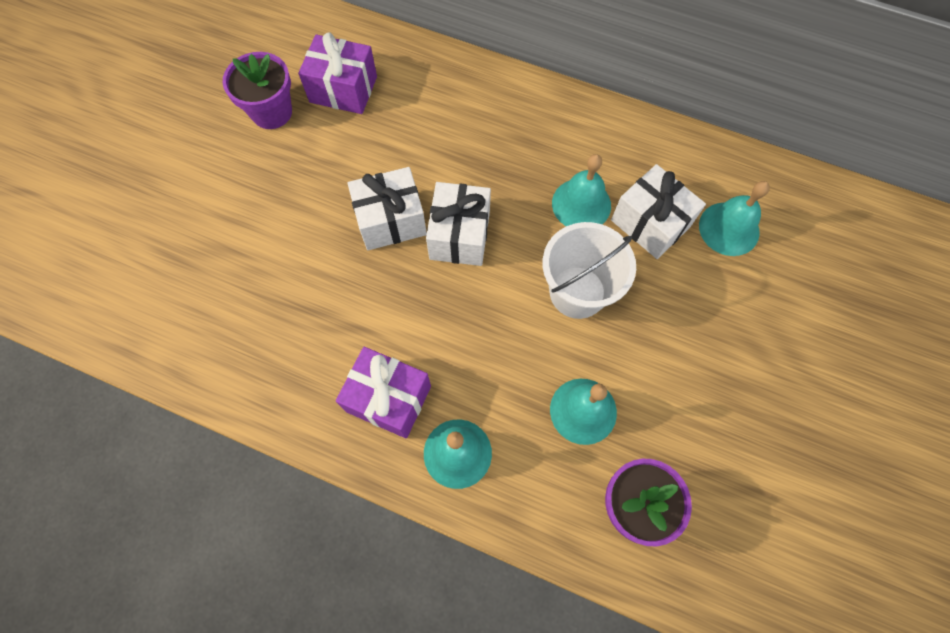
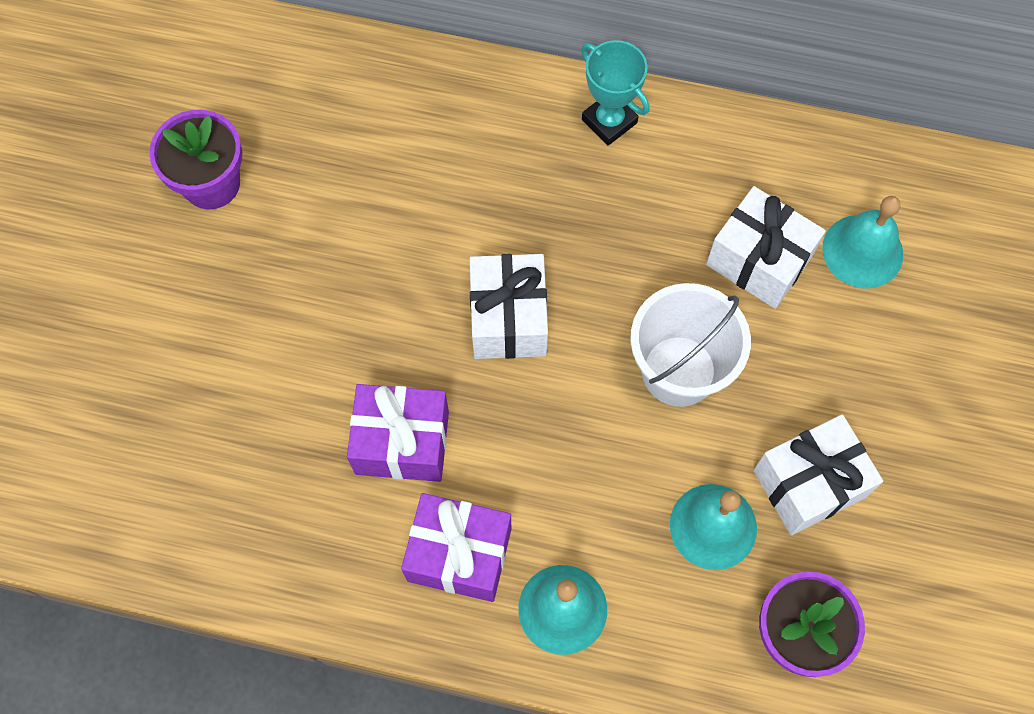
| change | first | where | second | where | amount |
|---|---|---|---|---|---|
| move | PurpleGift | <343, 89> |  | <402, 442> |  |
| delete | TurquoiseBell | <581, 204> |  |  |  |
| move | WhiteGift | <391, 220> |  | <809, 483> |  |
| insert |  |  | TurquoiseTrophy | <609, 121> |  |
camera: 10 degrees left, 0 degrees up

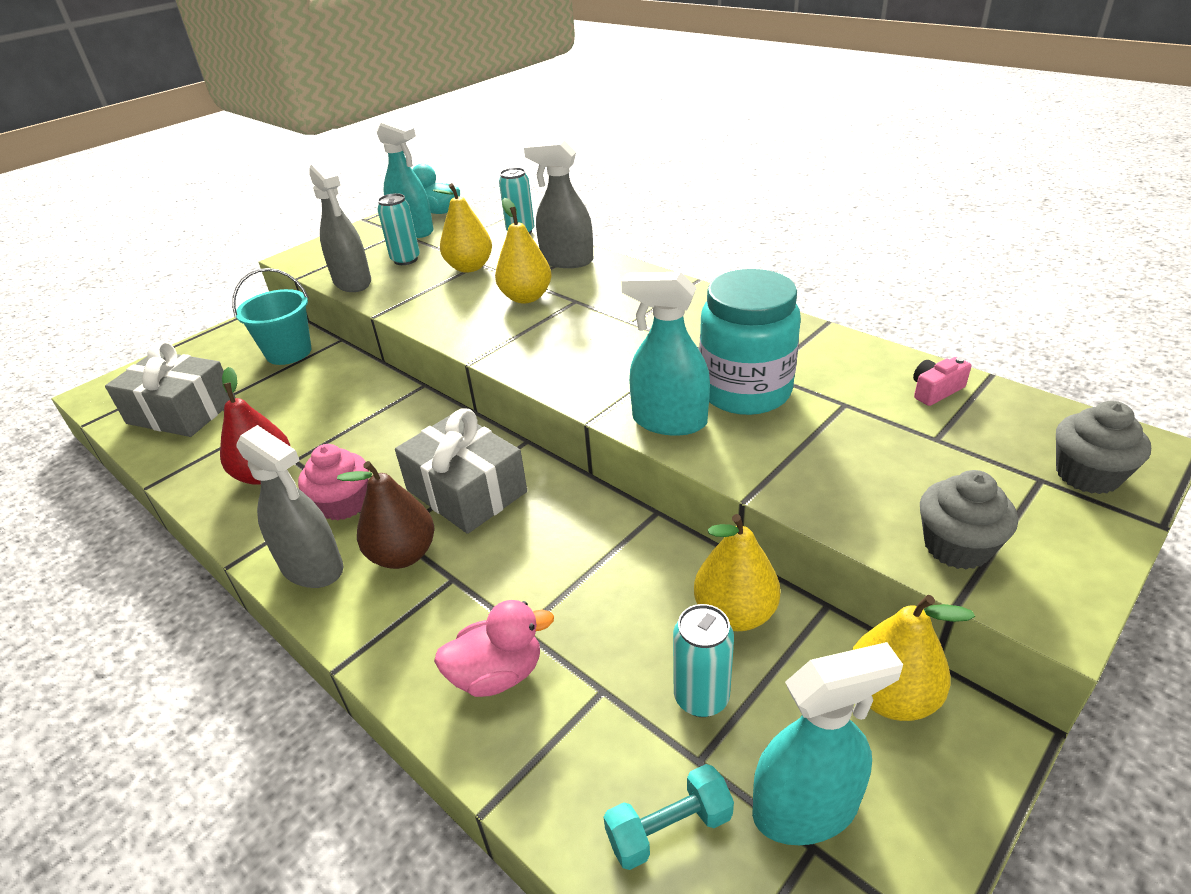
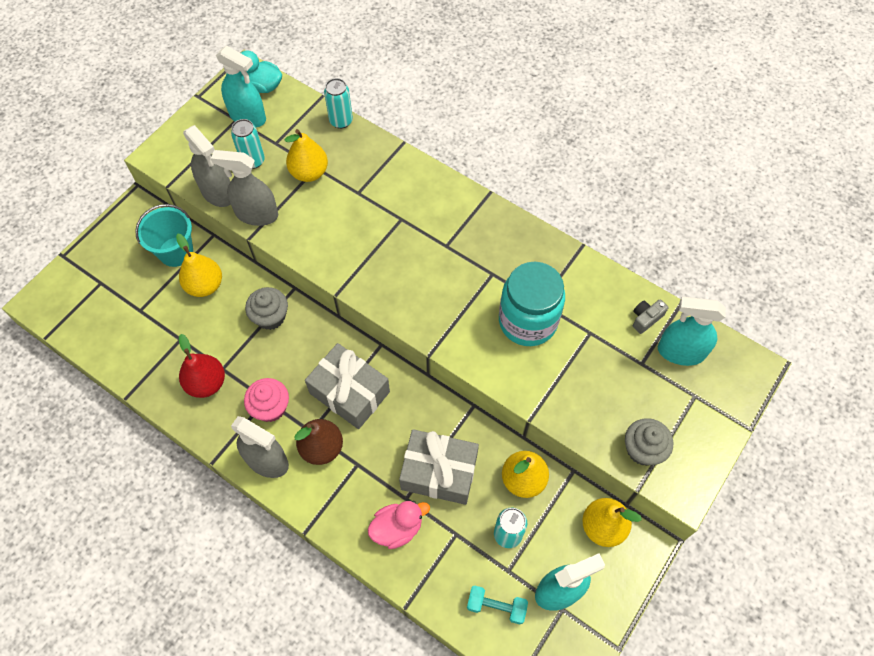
| change | first | where | second | where | amount |
|---|---|---|---|---|---|
| move | GreySprayBottle | <566, 261> |  | <256, 214> |  |
| move | YellowPear | <526, 297> |  | <205, 285> |  |
| move | TurquoiseSprayBottle | <669, 421> |  | <680, 352> |  |
| move | GreyGift | <182, 411> |  | <439, 472> |  |
| recolor | PinkCamera | <935, 391> | GreyCamera | <646, 318> |  |
| move | GreyCupcake | <1087, 475> |  | <270, 317> |  |
| rotate | TurquoiseDumbbell | <669, 828> |  | <496, 606> | 45 degrees clockwise |
camera: 10 degrees left, 25 degrees up

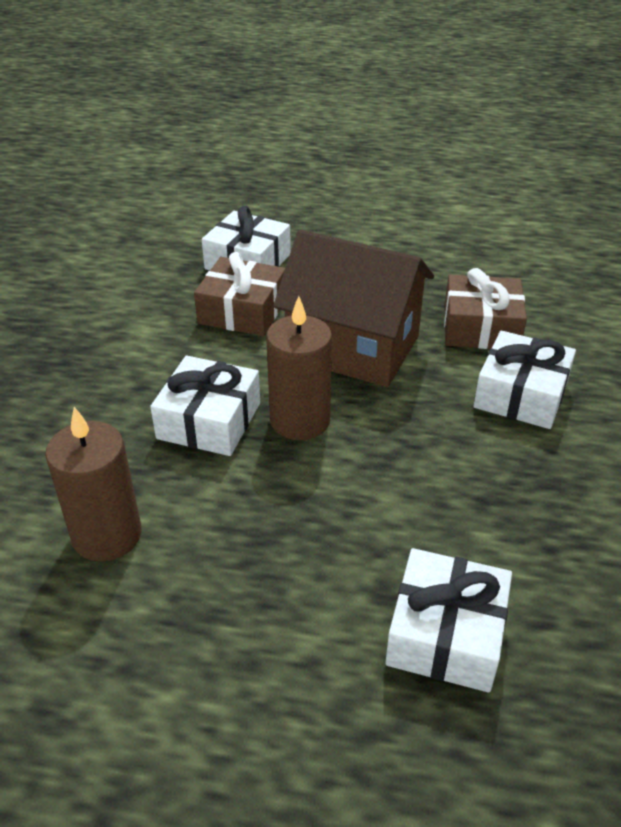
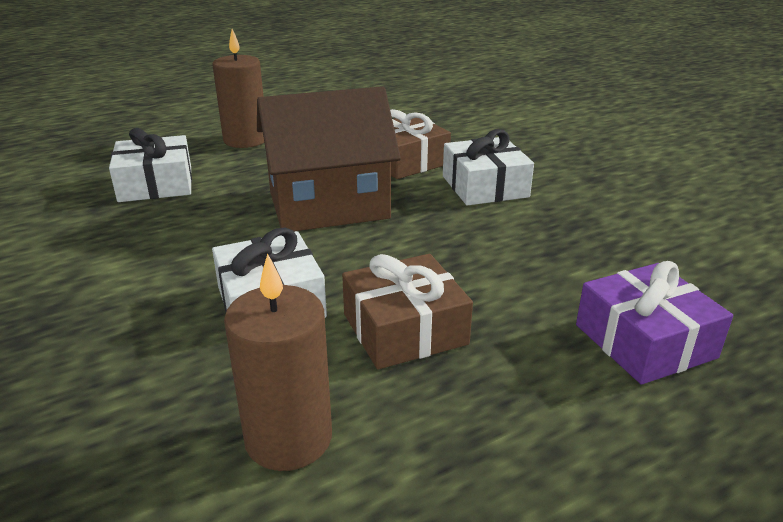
| change | first | where | second | where | amount |
|---|---|---|---|---|---|
| move | BrownGift | <242, 311> |  | <405, 329> |  |
| move | BrownCandle | <300, 420> |  | <245, 140> |  |
| recolor | WhiteGift | <446, 634> | PurpleGift | <645, 341> |  |
camera: 40 degrees left, 10 degrees down

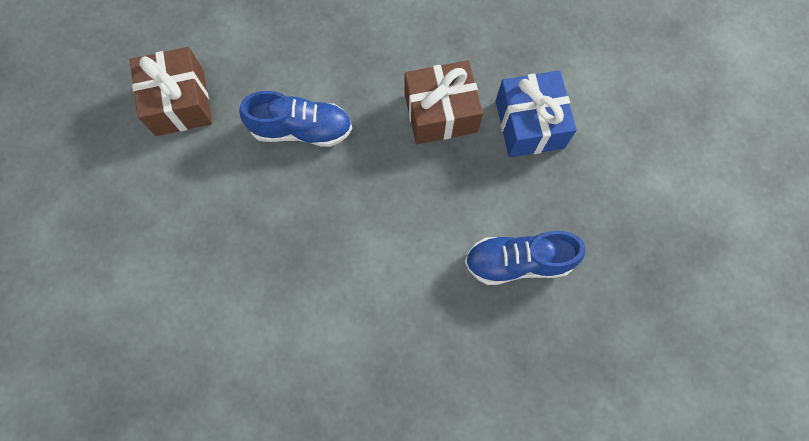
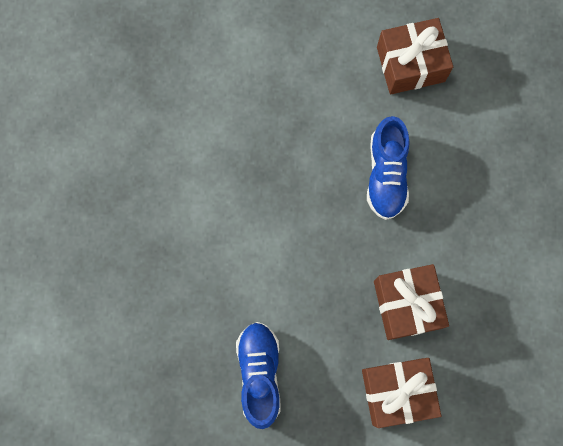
| change | first | where | second | where | amount |
|---|---|---|---|---|---|
| recolor | BlueGift | <529, 124> | BrownGift | <397, 391> |  |
camera: 90 degrees right, 5 degrees up

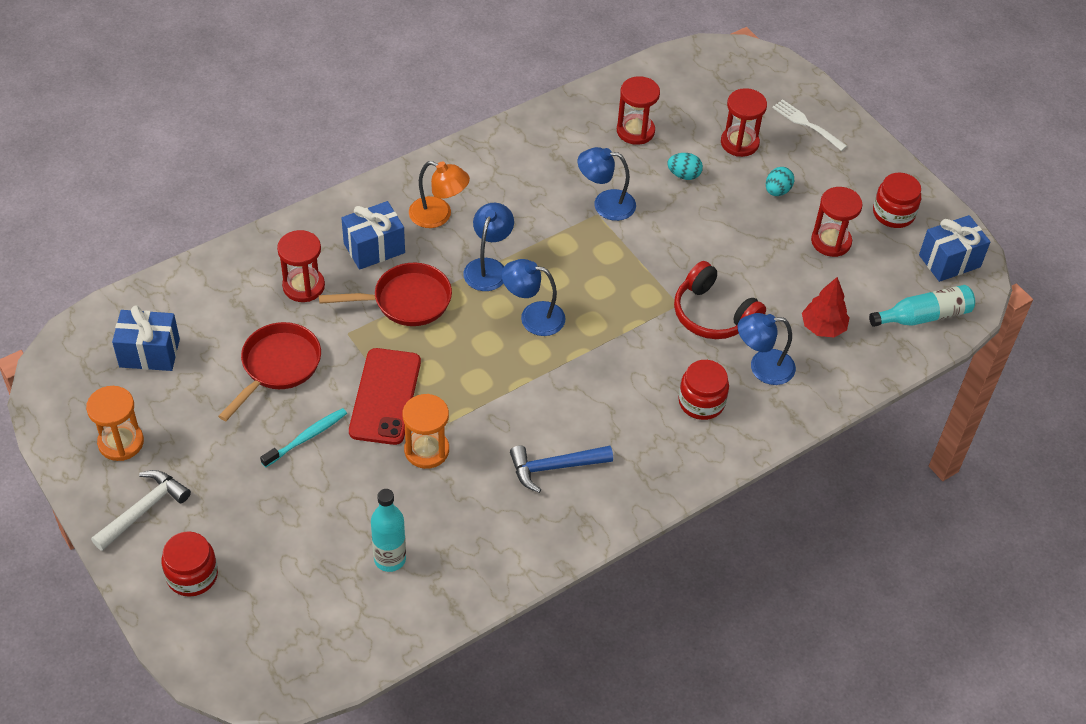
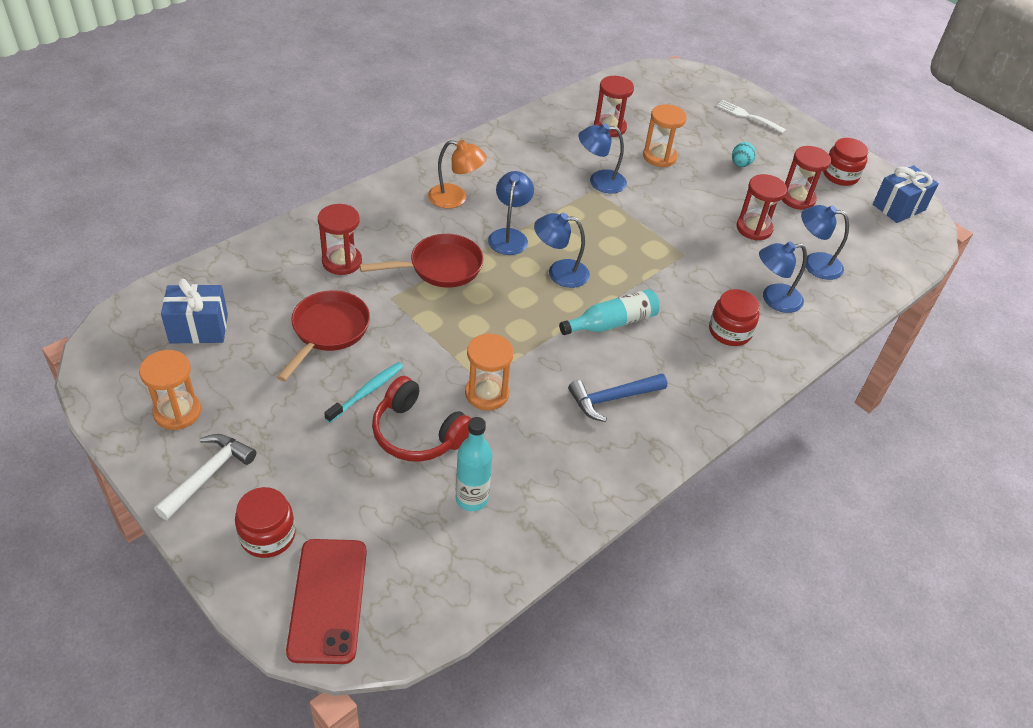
| change | first | where | second | where | amount |
|---|---|---|---|---|---|
| move | RedHourglass | <739, 143> |  | <754, 228> |  |
| replace | TurquoiseEgg | <684, 175> | OrangeHourglass | <659, 157> |  |
| delete | BlueGift | <374, 248> |  |  |  |
| move | RedHeadphones | <713, 314> |  | <418, 433> |  |
| replace | RedTree | <823, 327> | BlueLamp | <814, 264> |  |
| move | TurquoiseBottle | <924, 316> |  | <612, 323> |  |
| move | RedPhone | <385, 396> |  | <328, 600> |  |
camera: 10 degrees left, 5 degrees down

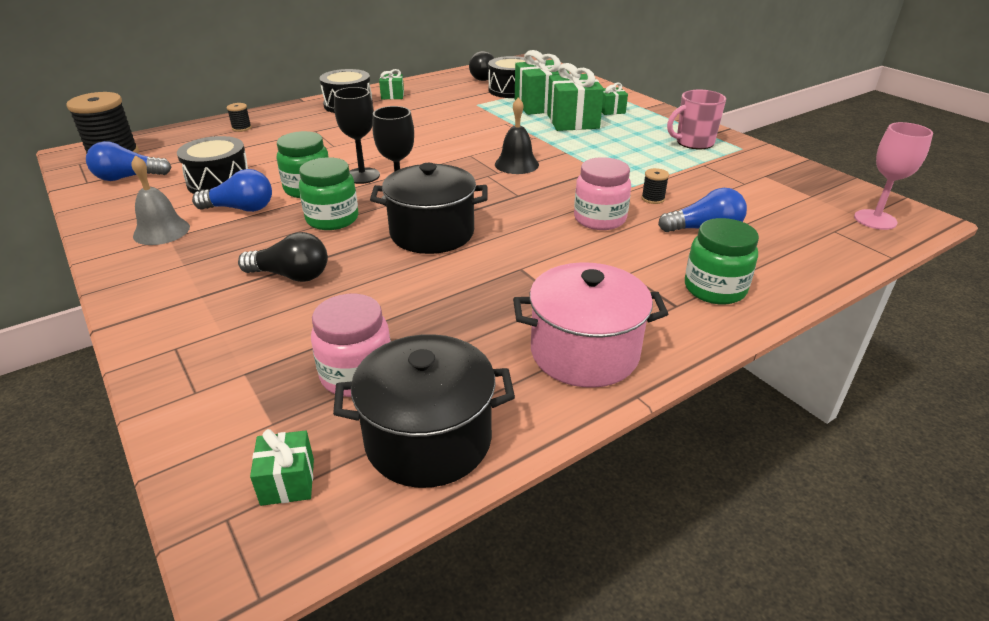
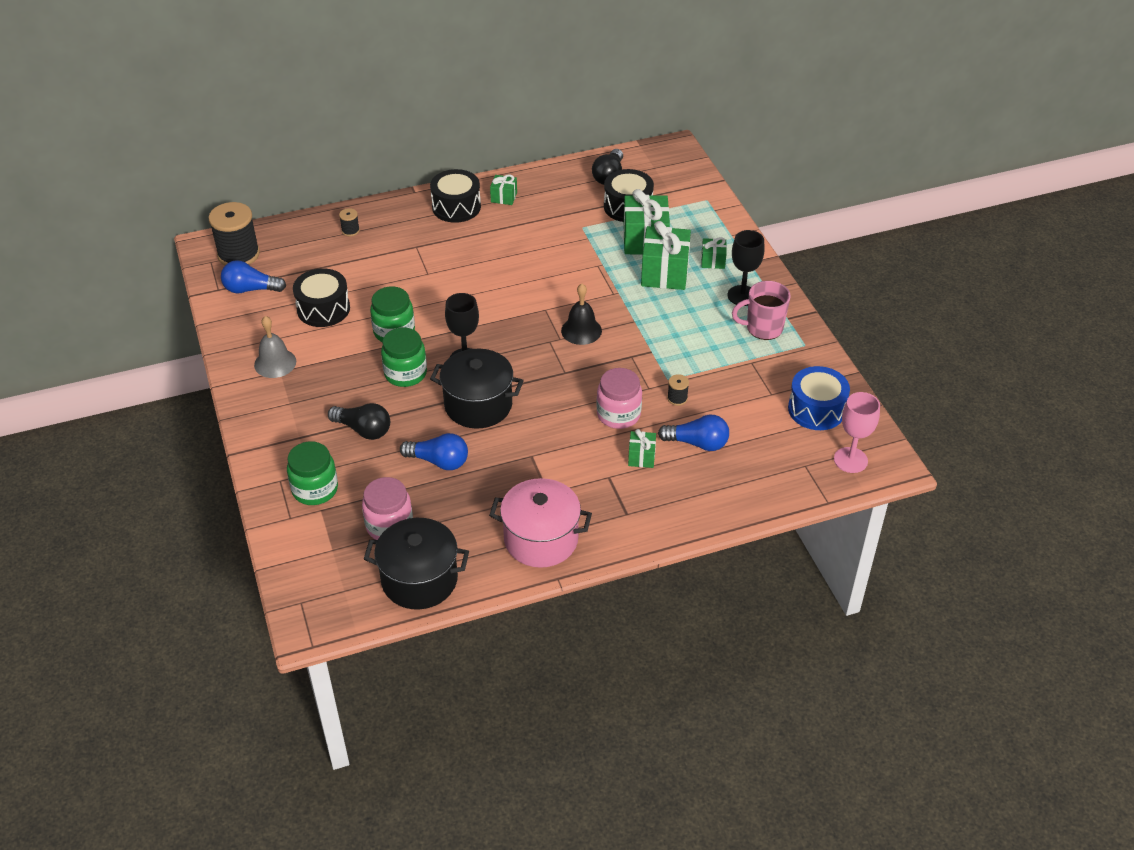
| change | first | where | second | where | amount |
|---|---|---|---|---|---|
| move | BlackGoblet | <362, 176> |  | <742, 295> |  |
| move | BlueLightBulb | <241, 209> |  | <439, 461> |  |
| move | GreenJar | <714, 289> |  | <315, 489> |  |
| move | GreenGift | <288, 482> |  | <641, 457> |  |
| insert |  |  | BlueDrum | <816, 409> |  |
camera: 15 degrees right, 10 degrees up

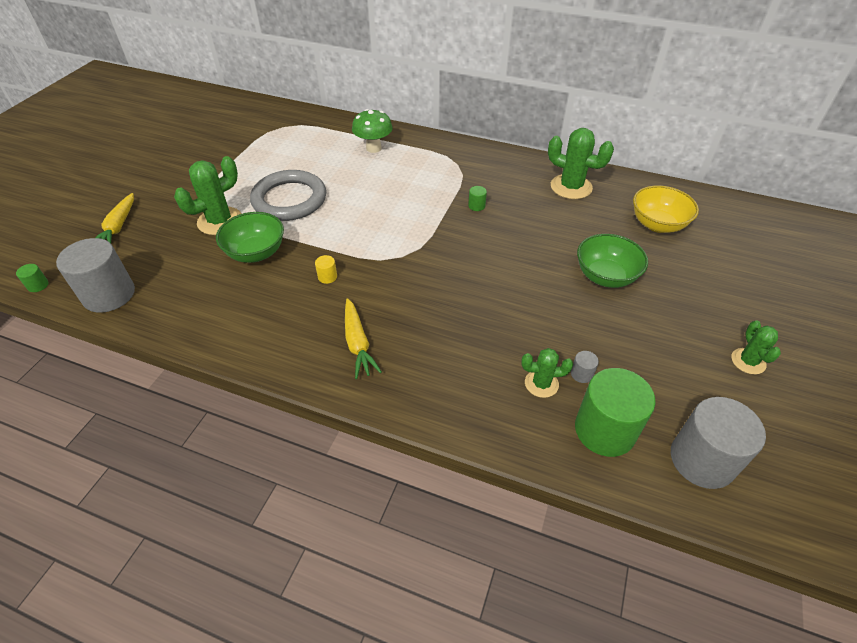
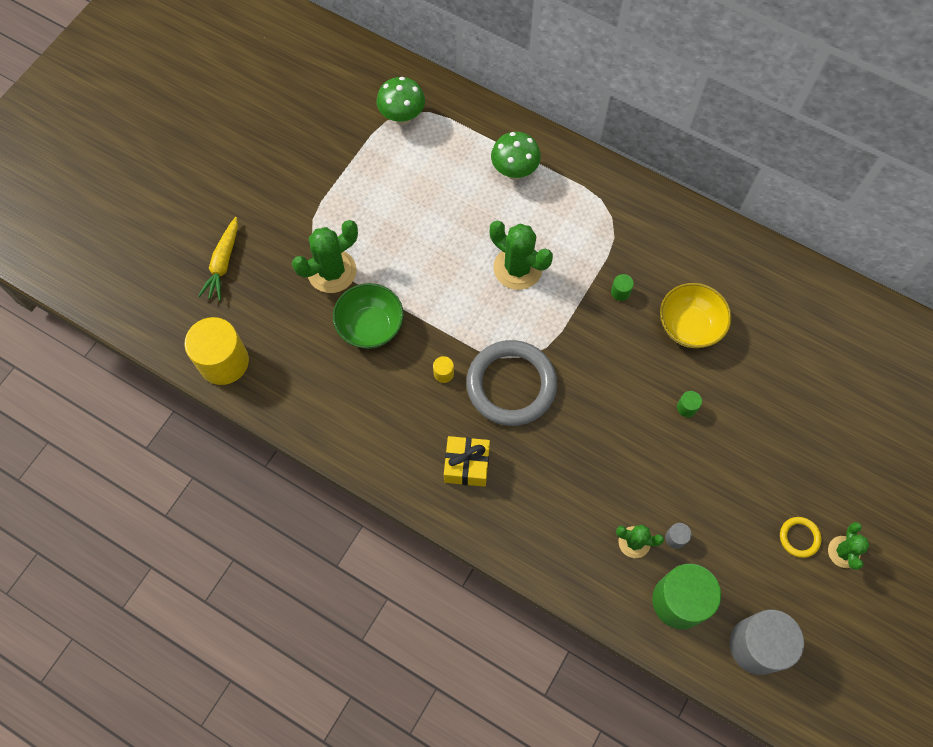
| change | first | where | second | where | amount |
|---|---|---|---|---|---|
| move | GreenCactus | <571, 187> |  | <517, 268> |  |
| move | GreyRing | <289, 199> |  | <511, 385> |  |
| move | YellowBowl | <657, 224> |  | <689, 326> |  |
| delete | GreenBowl | <605, 276> |  |  |  |
| recolor | GreyCylinder | <109, 295> | YellowCylinder | <224, 362> |  |
| move | GreenCylinder | <38, 285> |  | <686, 407> |  |
| replace | YellowCarrot | <358, 343> | YellowGift | <466, 465> |  |
| insert |  |  | GreenMushroom | <402, 117> |  |
| insert |  |  | YellowRing | <799, 537> |  |
camera: 10 degrees right, 20 degrees up

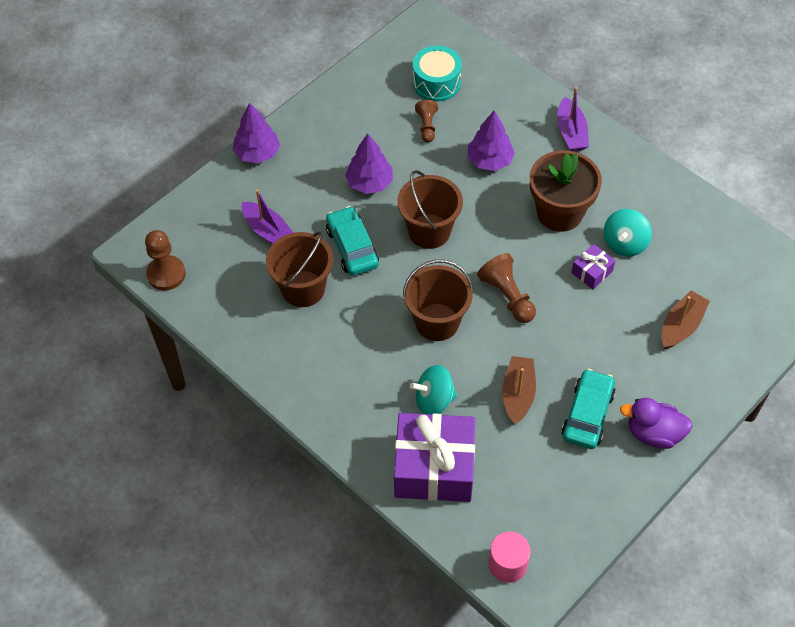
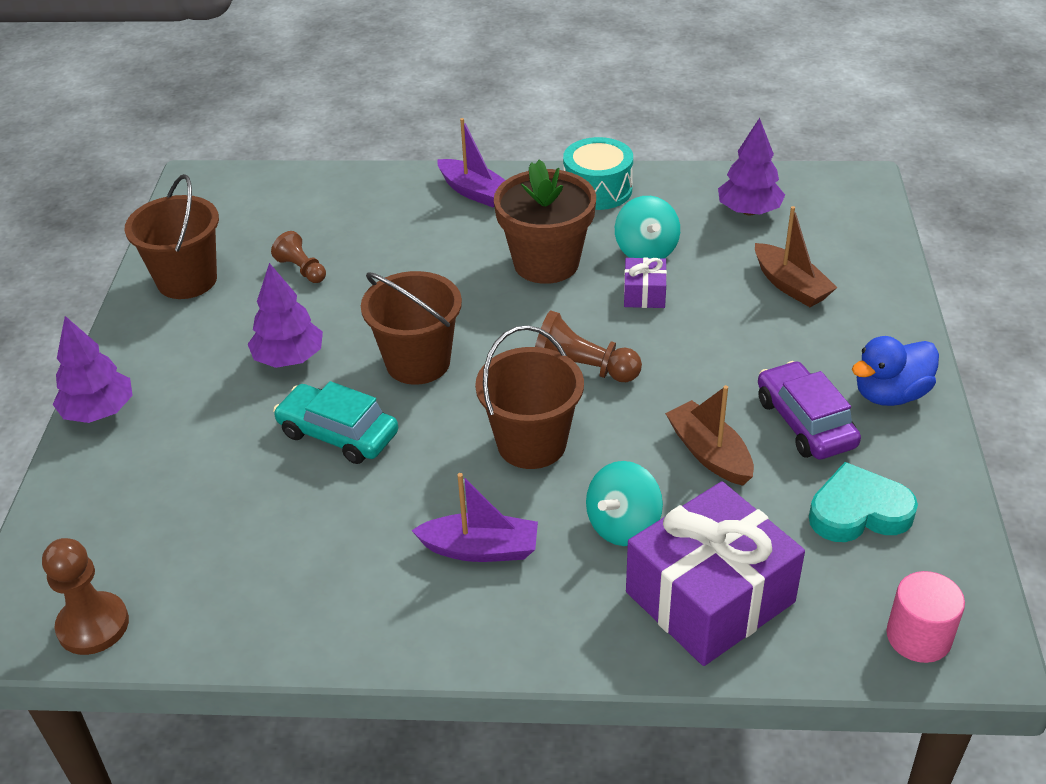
| change | first | where | second | where | amount |
|---|---|---|---|---|---|
| move | TurquoiseDrum | <436, 83> |  | <597, 189> |  |
| move | PurpleTree | <489, 160> |  | <749, 211> |  |
| move | PurpleBoat | <268, 231> |  | <480, 549> |  |
| move | BrownBucket | <303, 289> |  | <187, 280> |  |
| rotate | BrownBoat | <681, 326> |  | <790, 285> | 150 degrees clockwise |
| recolor | TurquoiseCar | <587, 414> | PurpleCar | <805, 422> |  |
| recolor | PurpleDuck | <653, 433> | BlueDuck | <890, 394> |  |
| insert |  |  | TurquoiseHeart | <858, 511> |  |
camera: 40 degrees left, 15 degrees down

